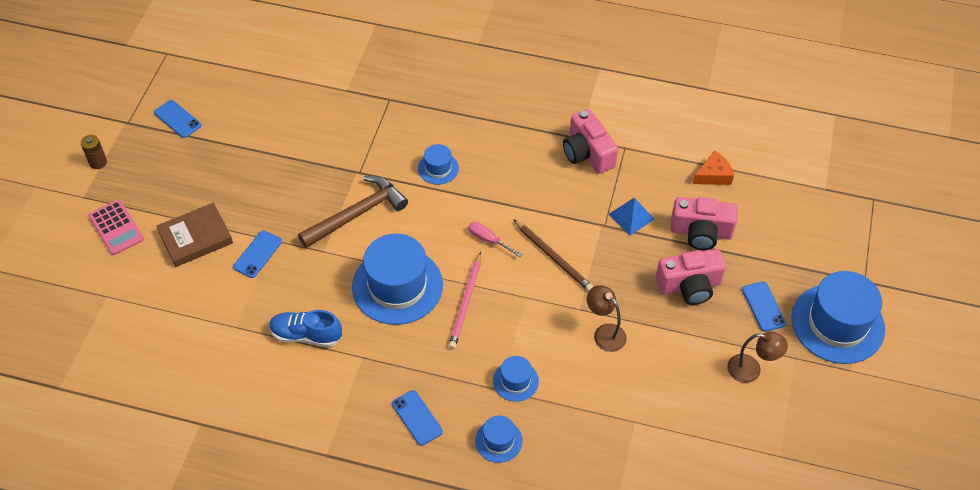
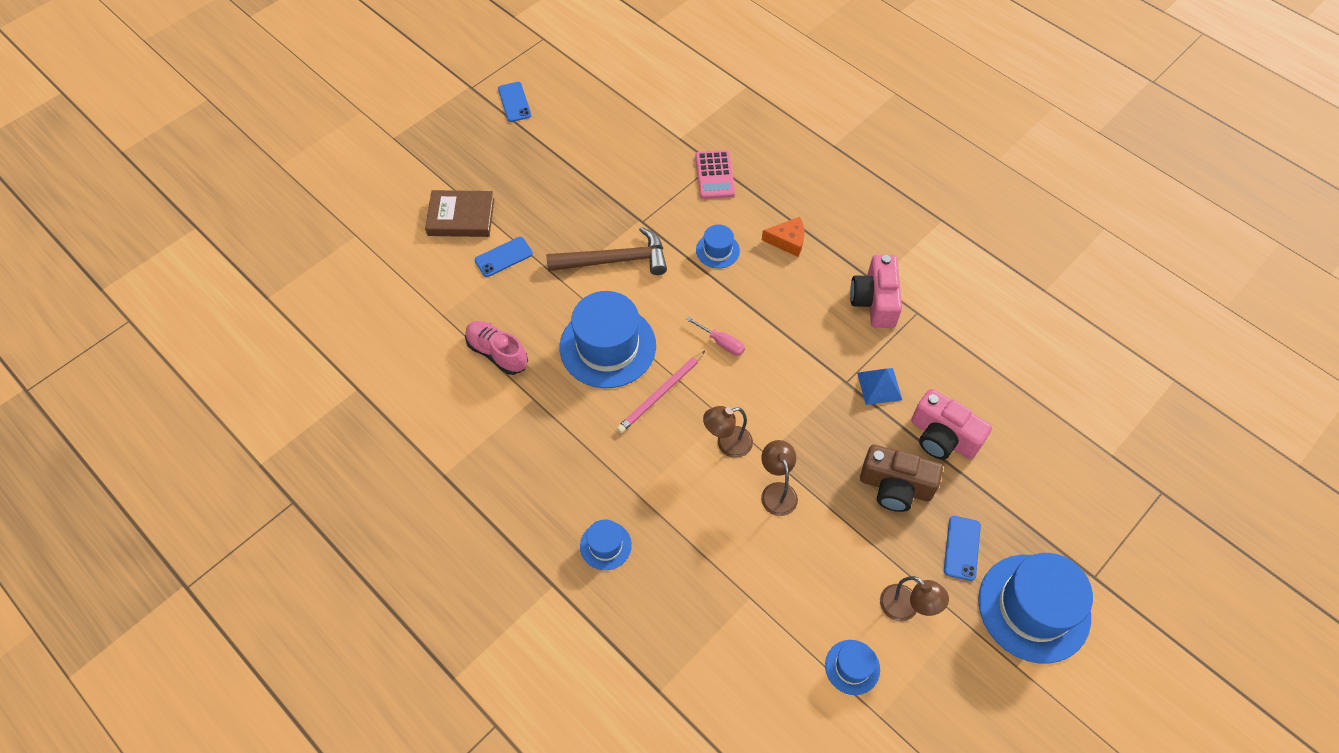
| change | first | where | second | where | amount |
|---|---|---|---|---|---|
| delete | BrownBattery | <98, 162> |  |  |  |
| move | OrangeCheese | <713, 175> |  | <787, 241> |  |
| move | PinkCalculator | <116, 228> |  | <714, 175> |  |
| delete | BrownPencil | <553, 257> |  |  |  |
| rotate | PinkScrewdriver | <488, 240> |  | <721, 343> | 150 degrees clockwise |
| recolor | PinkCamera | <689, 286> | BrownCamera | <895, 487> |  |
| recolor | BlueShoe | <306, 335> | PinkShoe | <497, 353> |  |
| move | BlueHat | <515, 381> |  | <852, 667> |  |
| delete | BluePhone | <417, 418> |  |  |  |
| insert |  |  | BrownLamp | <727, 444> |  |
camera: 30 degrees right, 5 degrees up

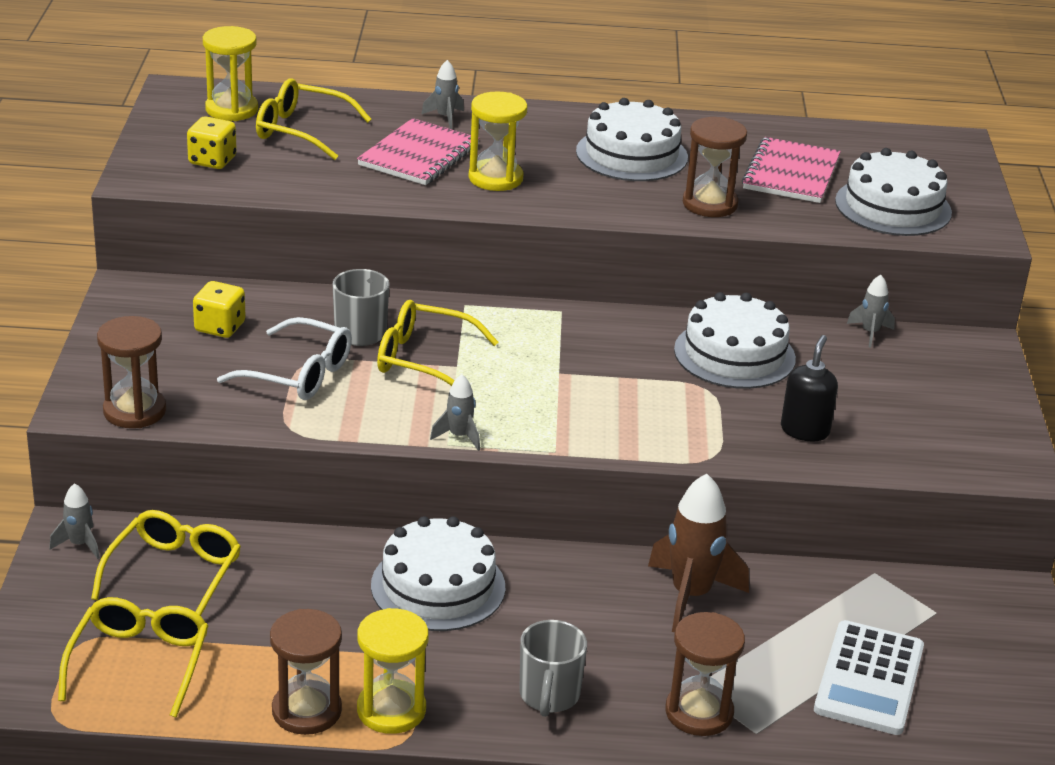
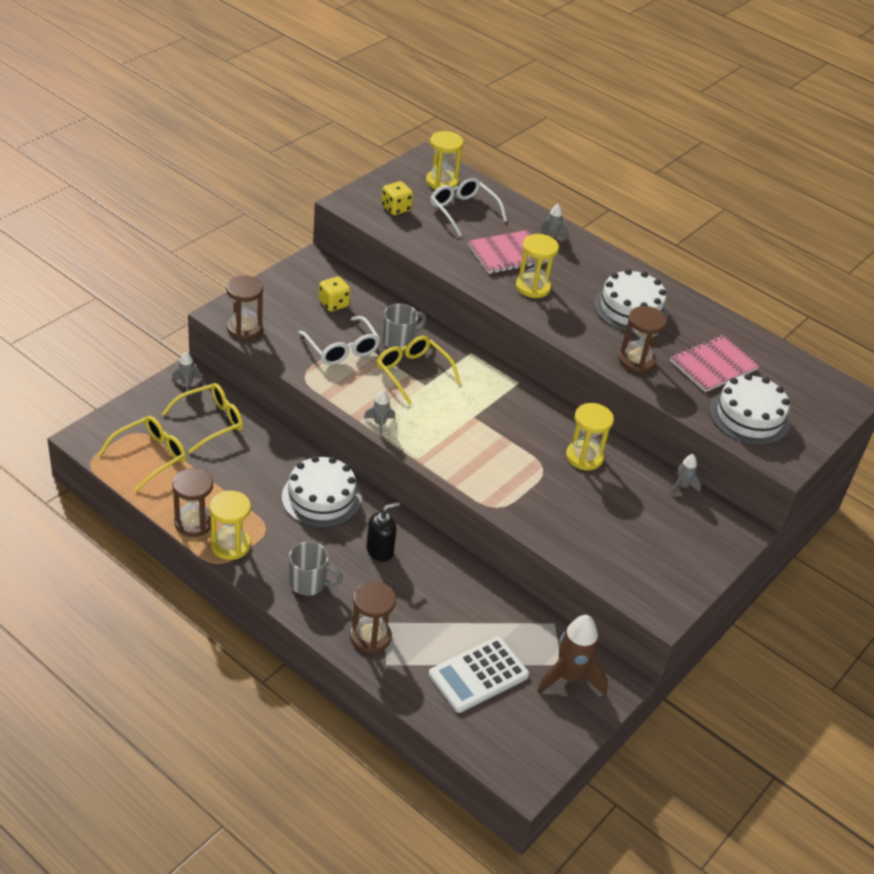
| change | first | where | second | where | amount |
|---|---|---|---|---|---|
| recolor | YellowGlasses | <301, 131> | WhiteGlasses | <463, 211> |  |
| replace | WhiteCake | <734, 354> | YellowHourglass | <584, 457> |  |
| move | BlackSoapDispenser | <805, 430> |  | <380, 551> |  |
| move | BrownRocket | <690, 596> |  | <569, 677> |  |
| rotate | GreyMug | <549, 696> |  | <309, 583> | 120 degrees counterclockwise |
camera: 35 degrees right, 10 degrees up

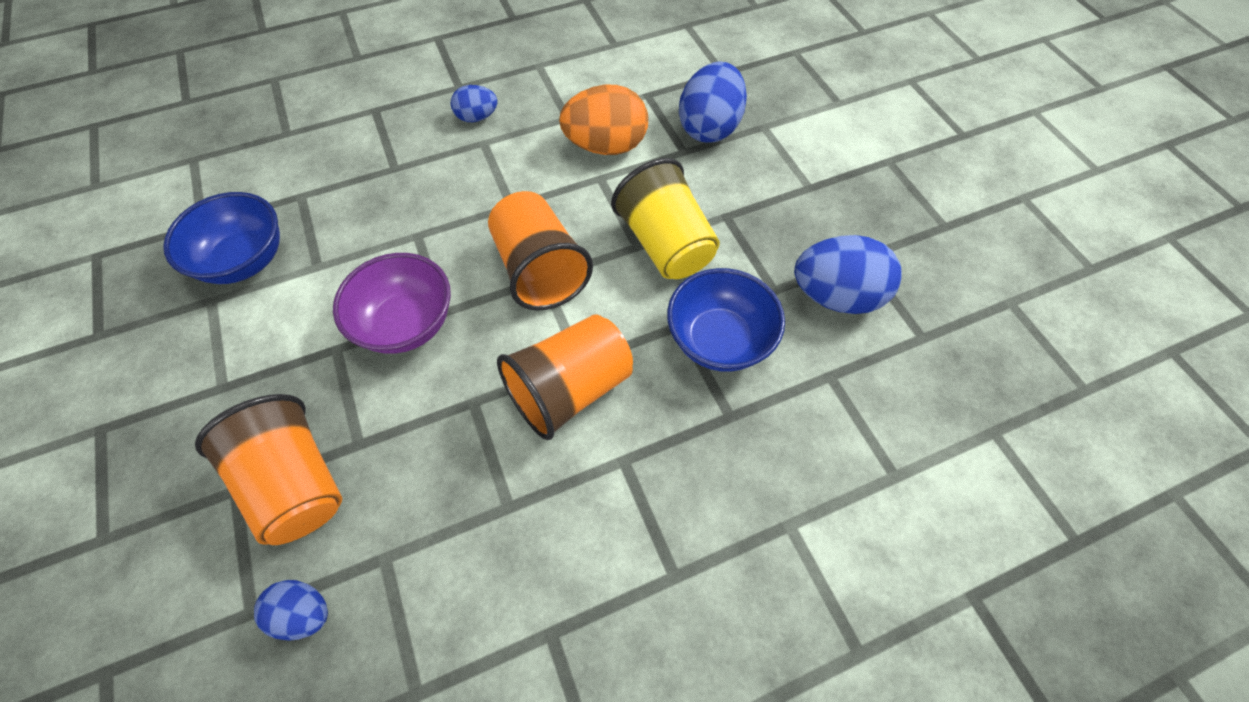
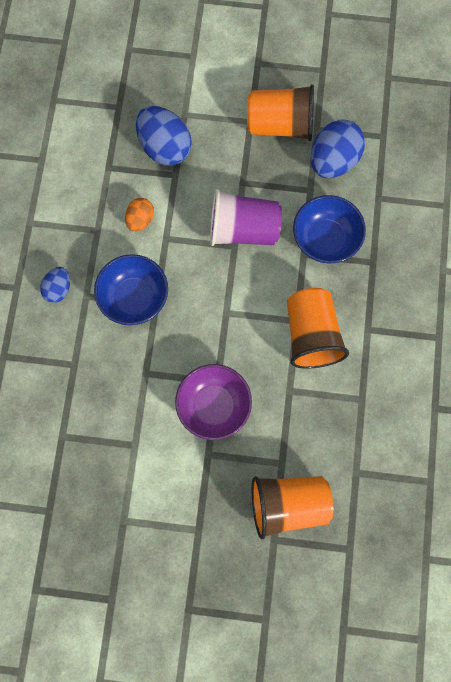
| change | first | where | second | where | amount |
|---|---|---|---|---|---|
| resize | OrangeEgg | <606, 146> |  | <140, 220> | x0.55 |
| recolor | YellowCup | <665, 244> | PurpleCup | <243, 229> |  |
| move | OrangeCup | <540, 270> |  | <280, 125> |  |
| move | BlueBowl | <245, 260> |  | <134, 298> |  |
| delete | BlueEgg | <304, 613> |  |  |  |
camera: 60 degrees left, 15 degrees up

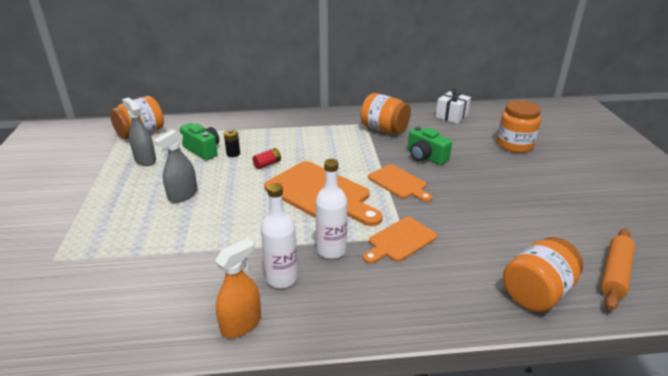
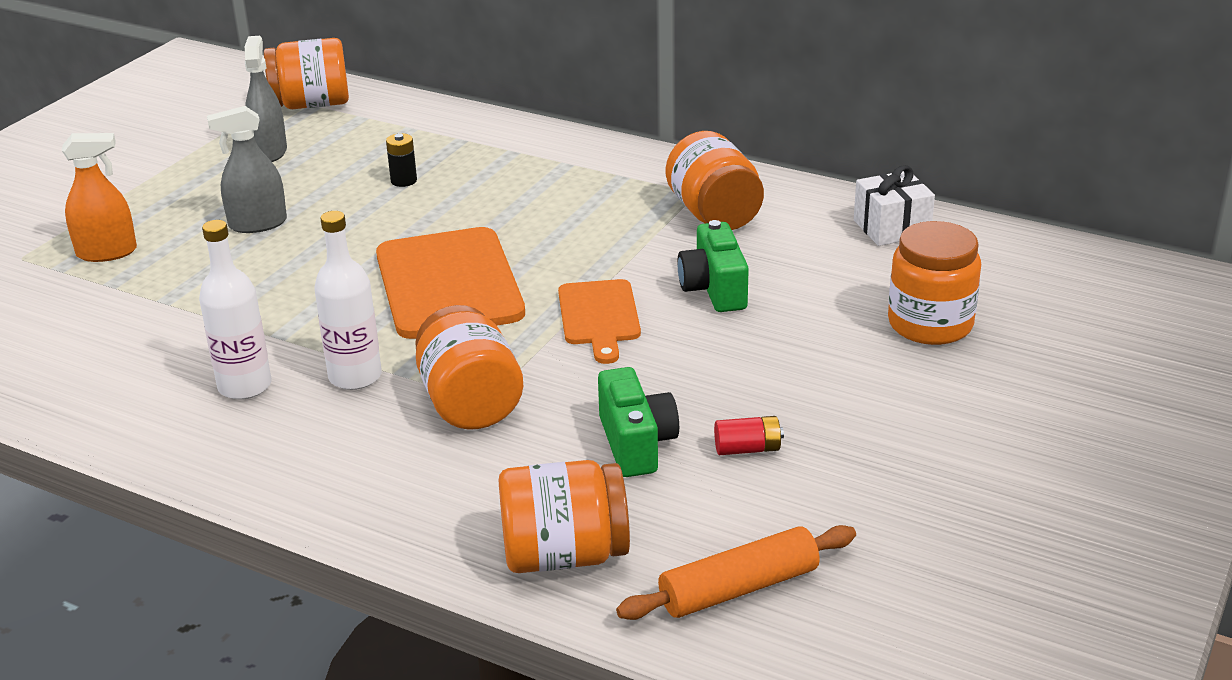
| change | first | where | second | where | amount |
|---|---|---|---|---|---|
| move | GreenCamera | <203, 150> |  | <636, 444> |  |
| move | RedBattery | <267, 164> |  | <747, 449> |  |
| replace | OrangeCuttingBoard | <400, 241> | OrangeJar | <470, 403> |  |
| move | OrangeSprayBottle | <241, 324> |  | <107, 252> |  |
camera: 35 degrees right, 0 degrees up

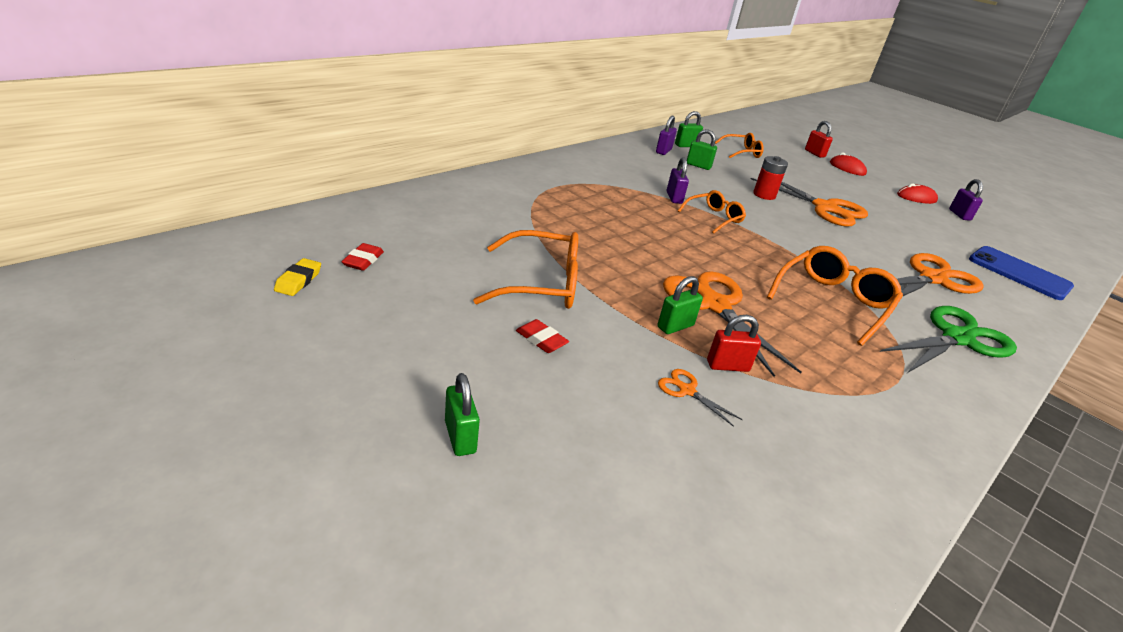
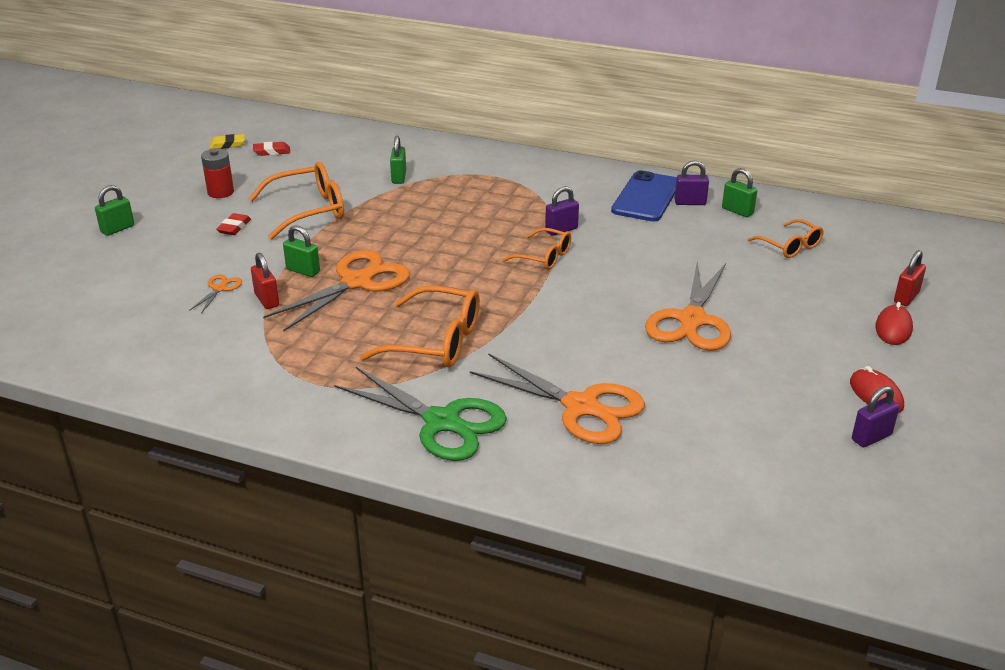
| change | first | where | second | where | amount |
|---|---|---|---|---|---|
| move | GreenPadlock | <698, 166> |  | <399, 177> |  |
| move | RedBattery | <764, 195> |  | <220, 192> |  |
| rotate | OrangeGlasses | <541, 284> |  | <309, 210> | 90 degrees counterclockwise |
| move | BluePhone | <1019, 273> |  | <646, 197> |  |
camera: 70 degrees right, 0 degrees up

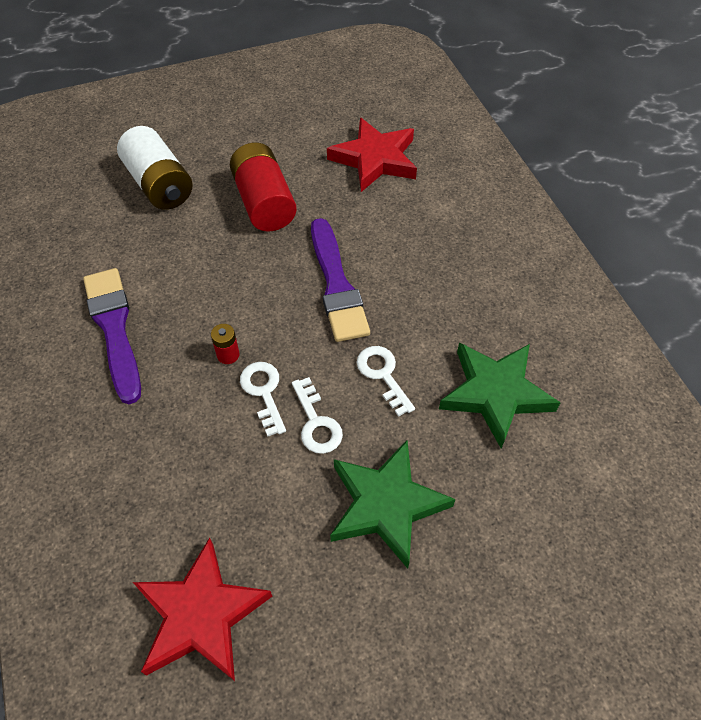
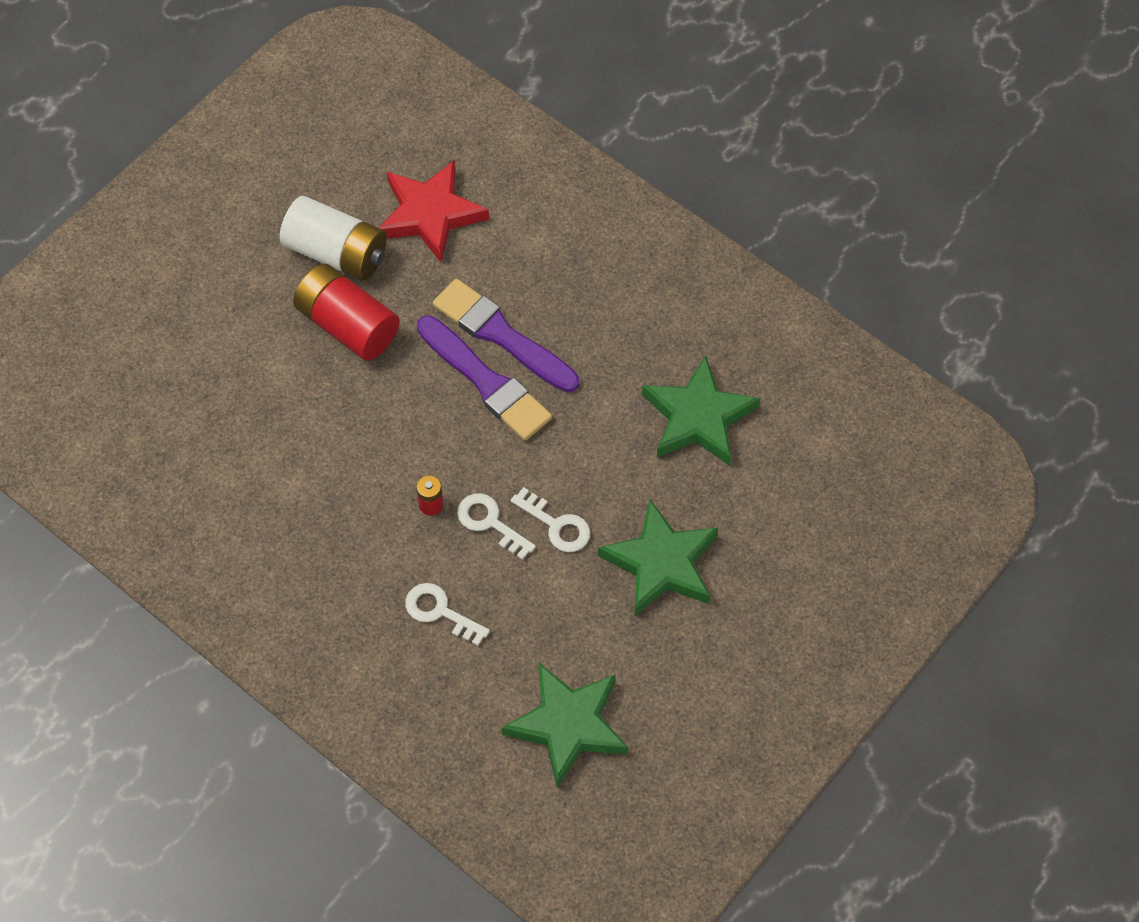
| change | first | where | second | where | amount |
|---|---|---|---|---|---|
| move | WhiteBattery | <159, 185> |  | <336, 253> |  |
| move | PurpleBrush | <114, 328> |  | <501, 335> |  |
| move | WhiteKey | <383, 375> |  | <440, 612> |  |
| recolor | RedStar | <201, 615> | GreenStar | <568, 725> |  |
camera: 30 degrees left, 5 degrees up

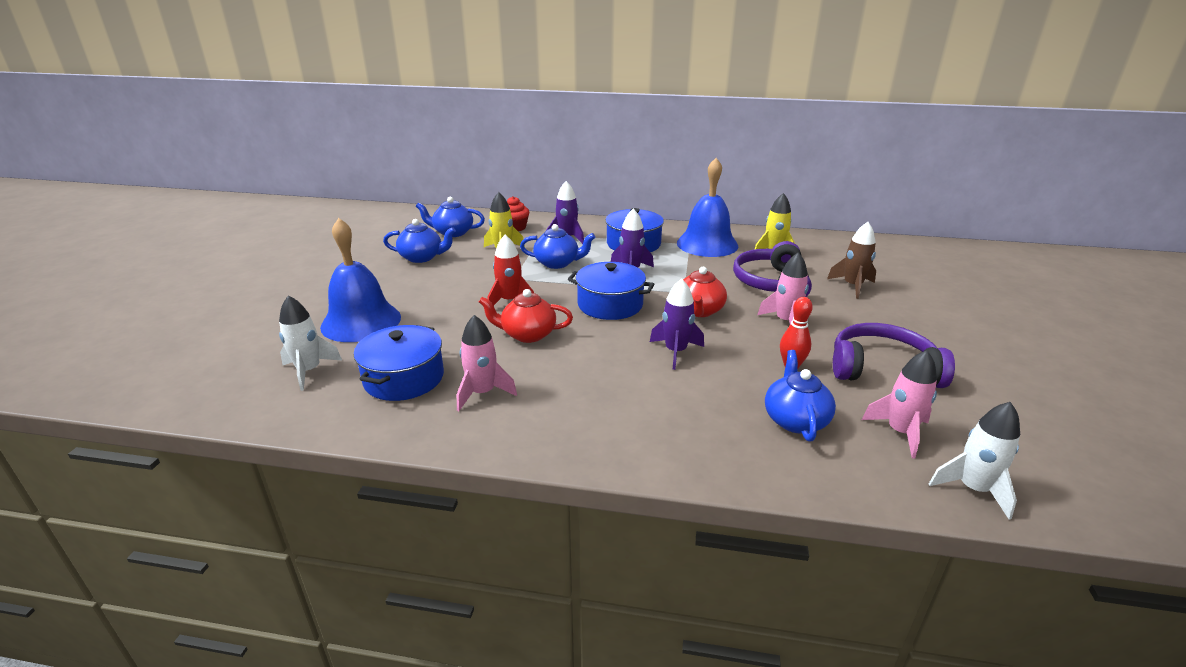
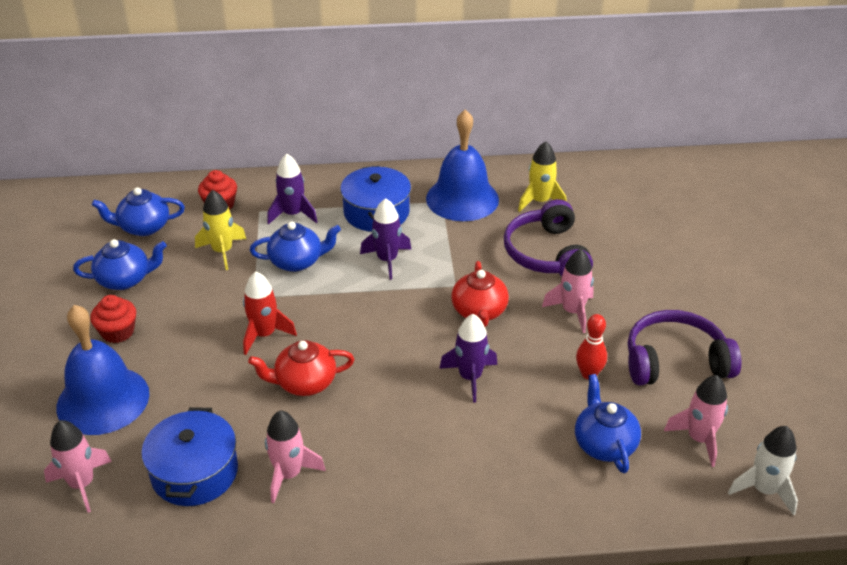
| change | first | where | second | where | amount |
|---|---|---|---|---|---|
| delete | BrownRocket | <852, 286> |  |  |  |
| delete | BluePot | <610, 304> |  |  |  |
| recolor | WhiteRocket | <309, 371> | PinkRocket | <82, 484> |  |
| insert |  |  | RedCupcake | <118, 332> |  |
camera: 15 degrees left, 10 degrees up

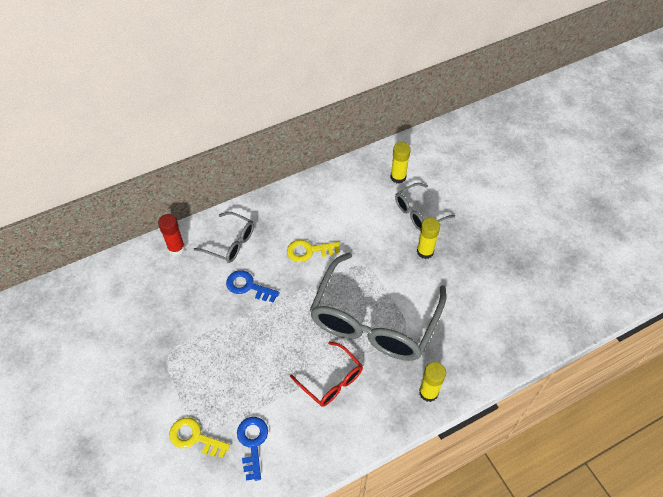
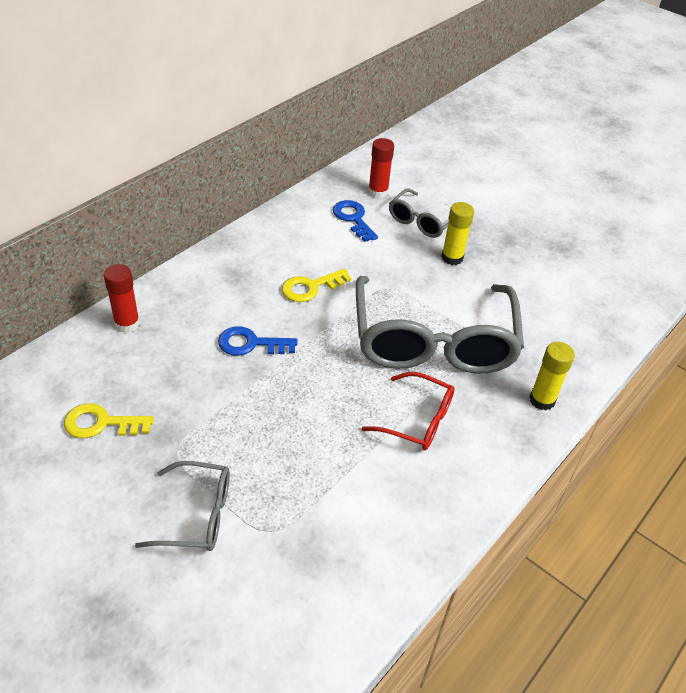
| change | first | where | second | where | amount |
|---|---|---|---|---|---|
| recolor | YellowGlueStick | <398, 177> | RedGlueStick | <378, 192> |  |
| move | GreyGlasses | <230, 243> |  | <196, 515> |  |
| move | BlueKey | <252, 443> |  | <353, 219> |  |
| move | YellowKey | <194, 437> |  | <101, 423> |  |
camera: 25 degrees left, 10 degrees down

